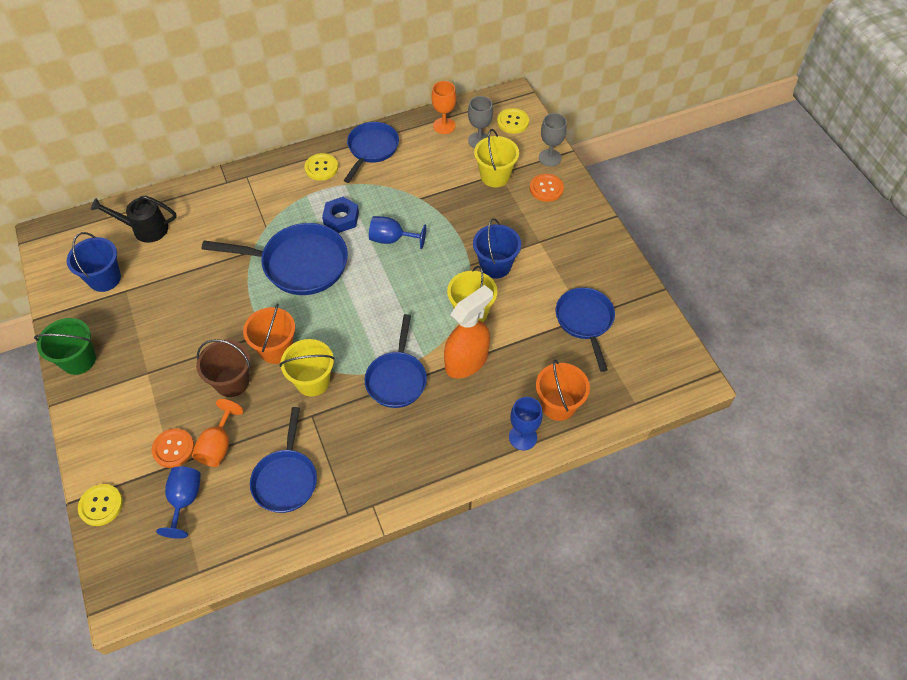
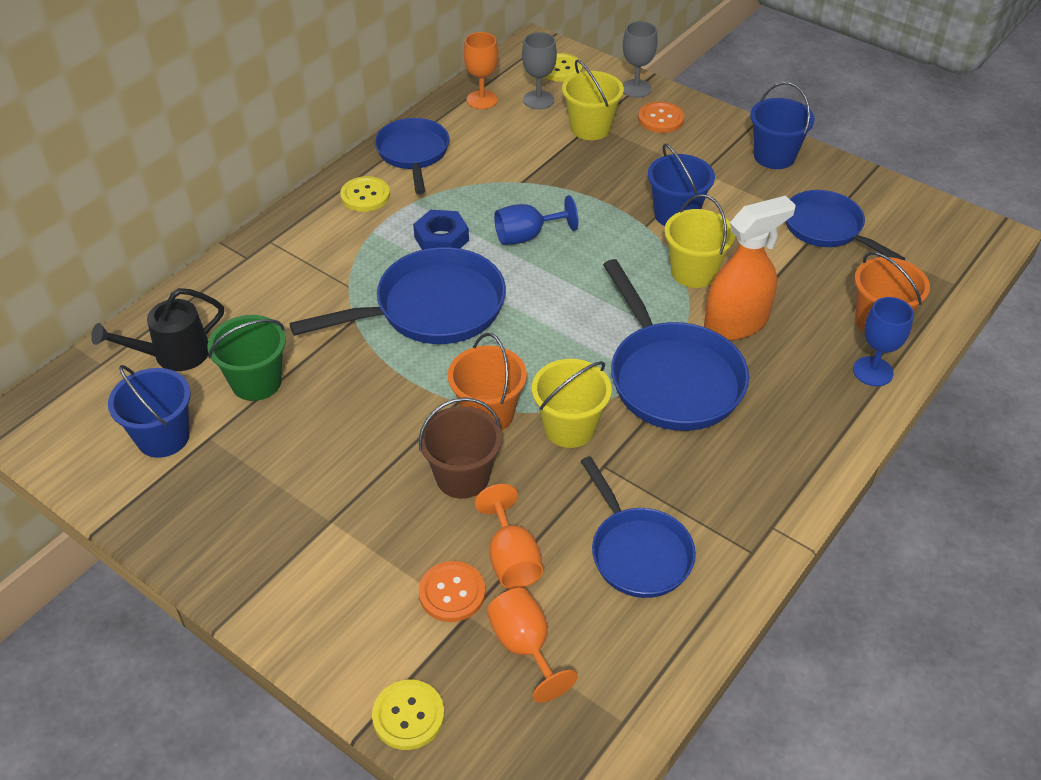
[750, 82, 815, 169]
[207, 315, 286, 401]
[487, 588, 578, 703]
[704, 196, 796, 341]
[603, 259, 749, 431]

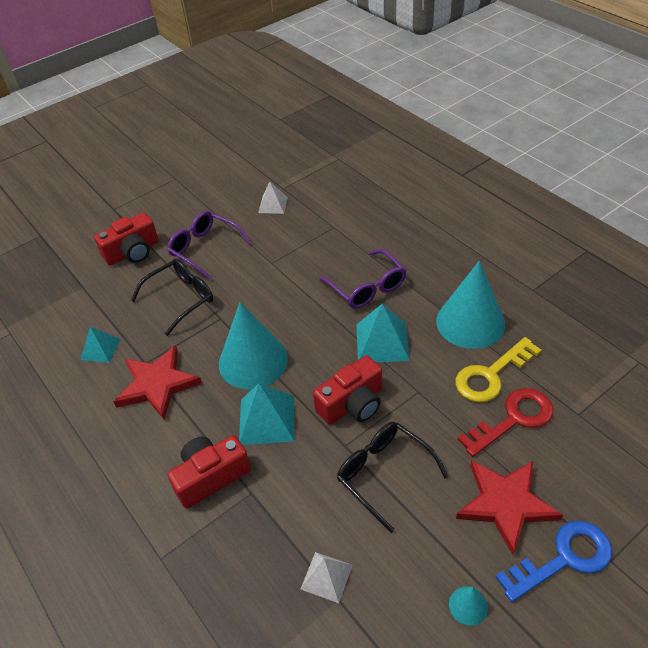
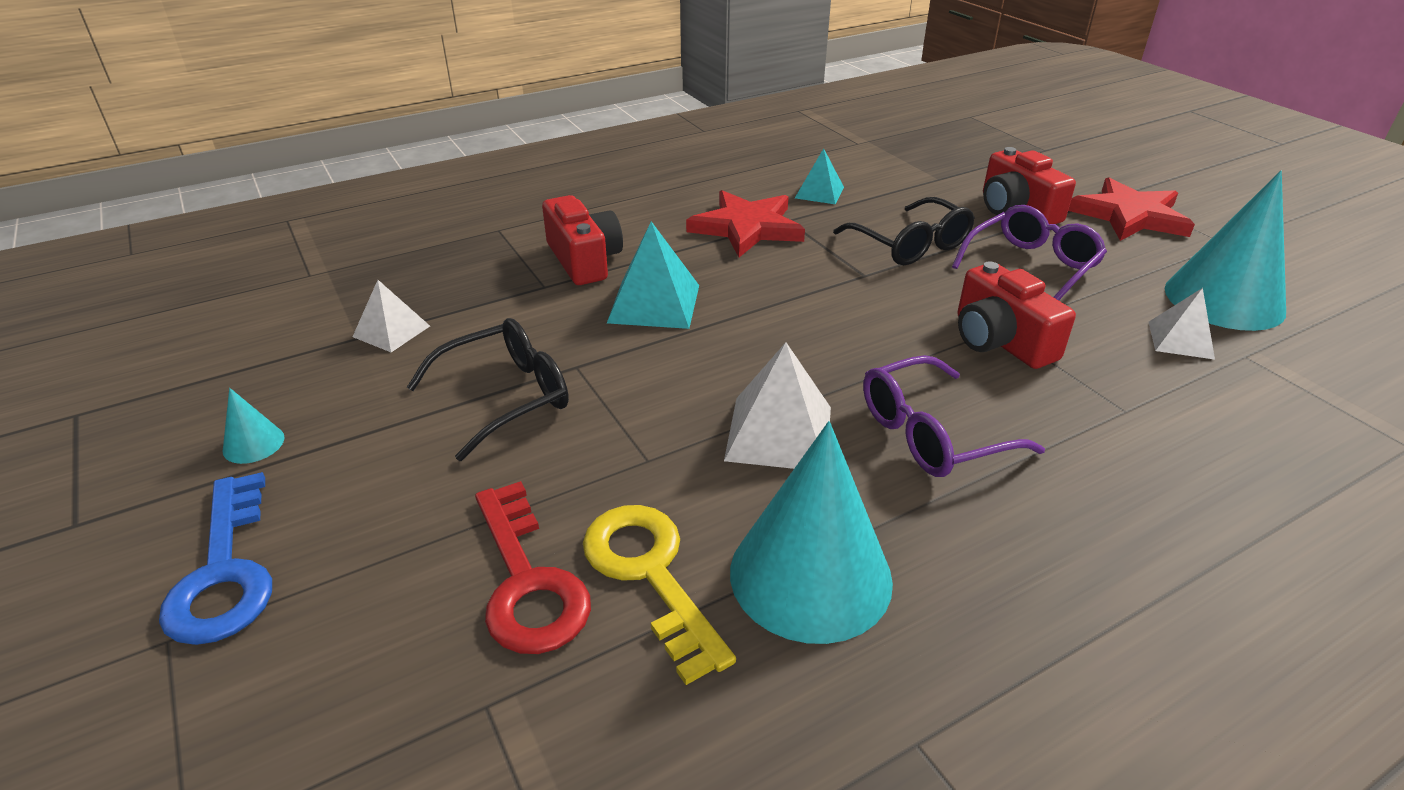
[1164, 171, 1286, 331]
[957, 261, 1076, 369]
[1068, 177, 1195, 241]
[724, 342, 831, 469]

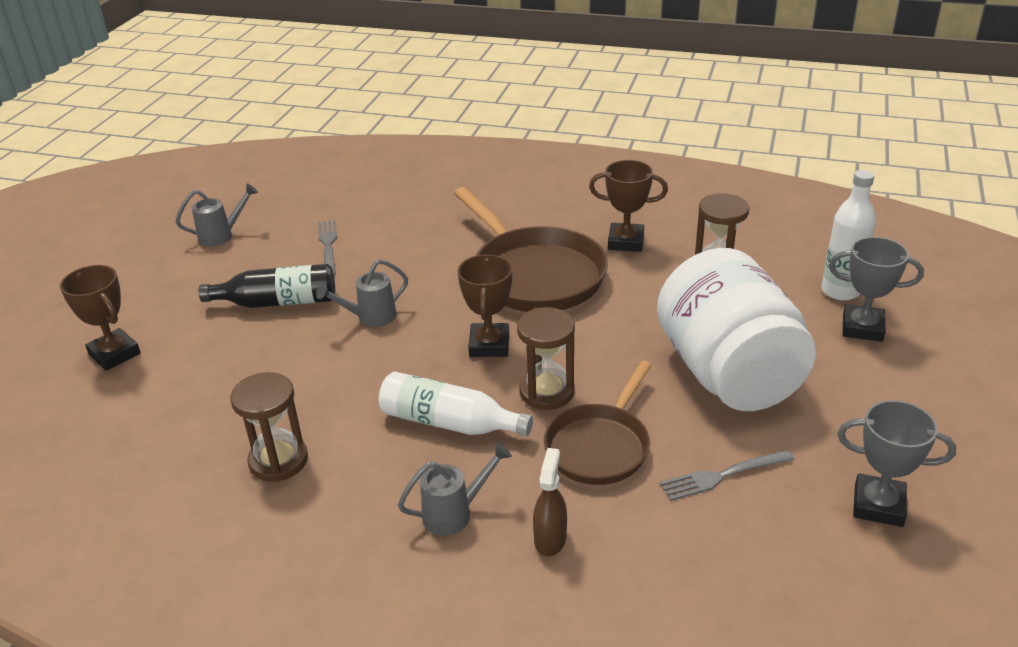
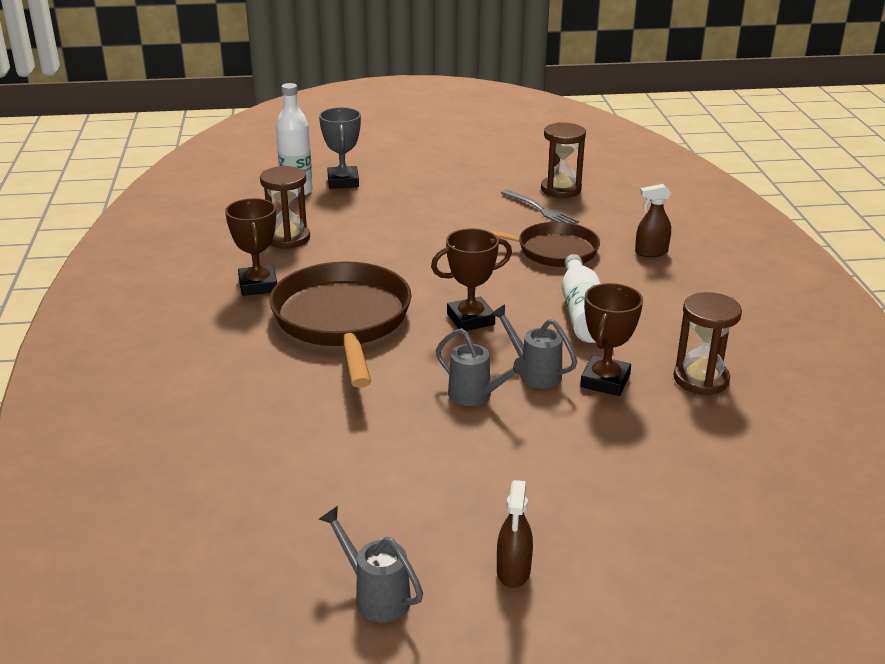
[199, 264, 335, 308] (first image)
[318, 220, 337, 275] (first image)
[657, 248, 816, 411] (first image)
[837, 400, 956, 527] (first image)
[497, 480, 533, 588]
[580, 283, 643, 396]
[491, 304, 577, 388]
[541, 122, 586, 198]
[269, 261, 412, 388]

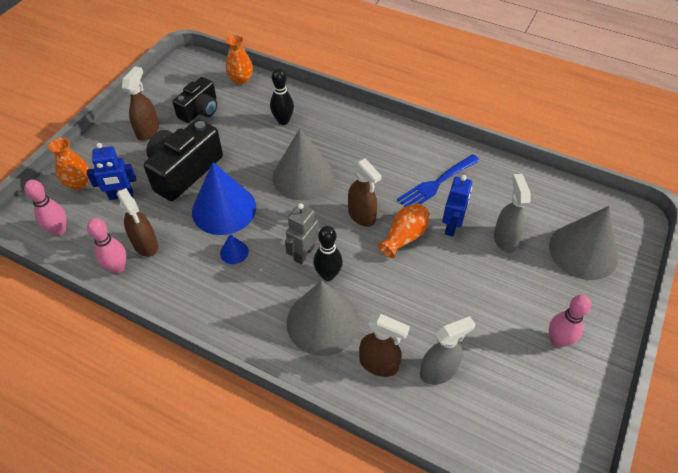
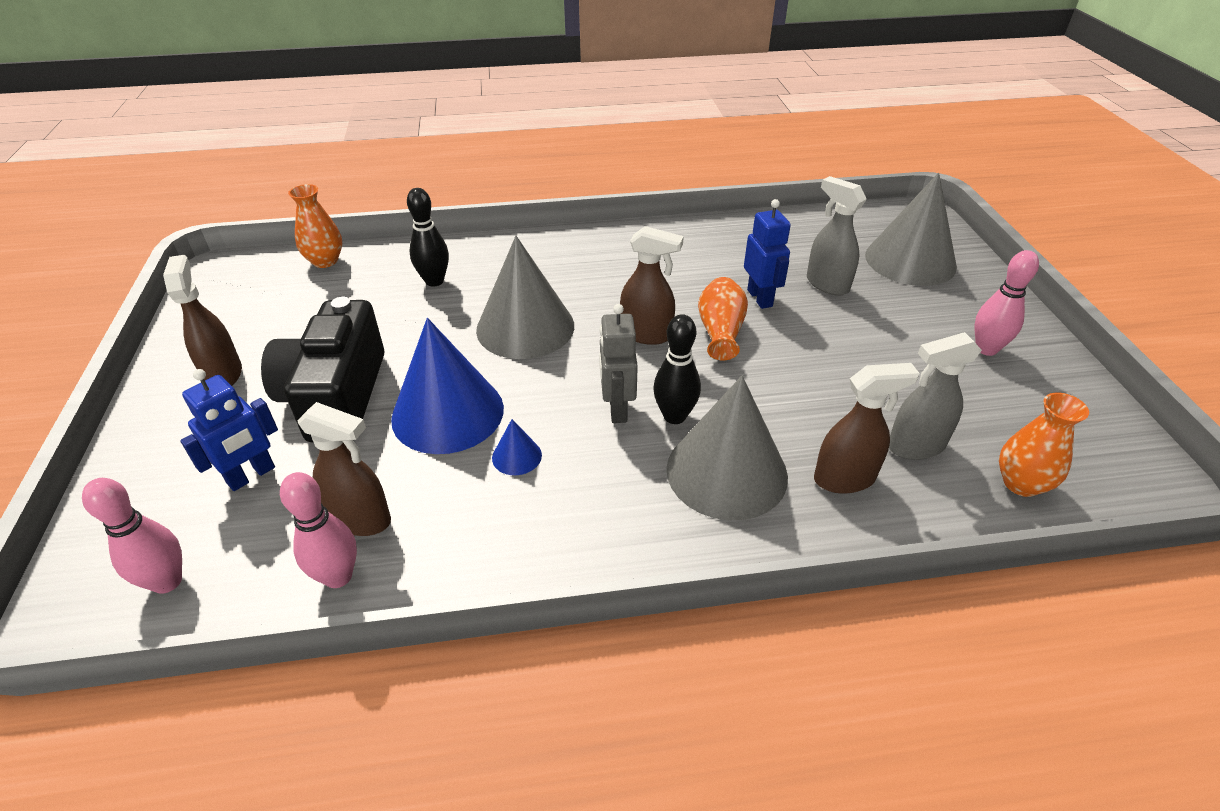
[173, 77, 217, 123] (first image)
[397, 154, 480, 207] (first image)
[999, 393, 1089, 497]
[889, 332, 982, 460]

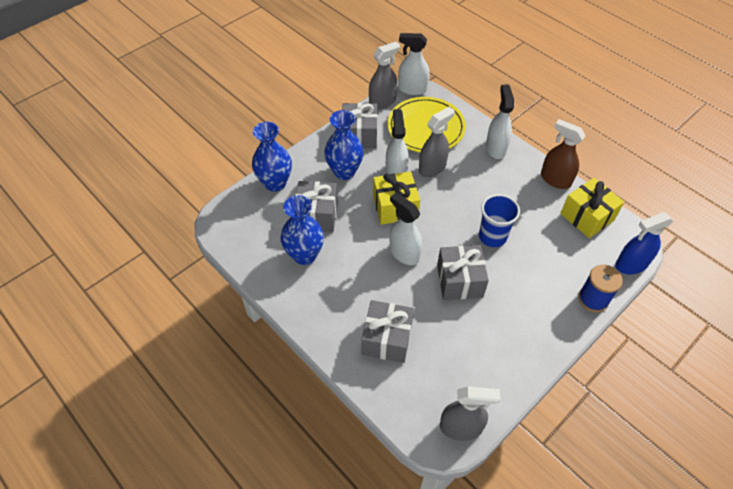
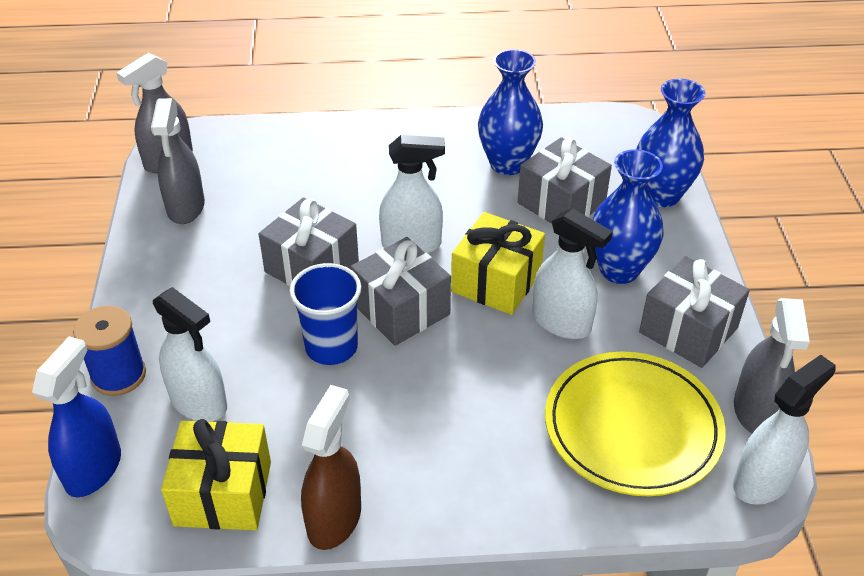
[350, 237, 451, 346]
[151, 98, 205, 224]
[153, 287, 227, 422]
[301, 385, 361, 550]

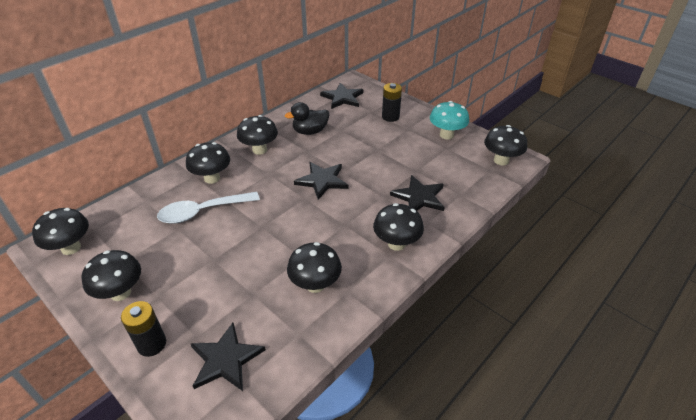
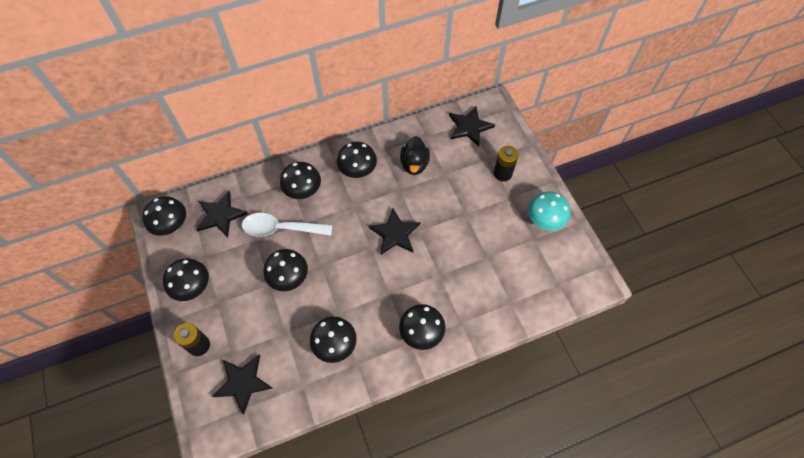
[196, 191, 248, 238]
[263, 249, 308, 291]
[400, 136, 430, 175]

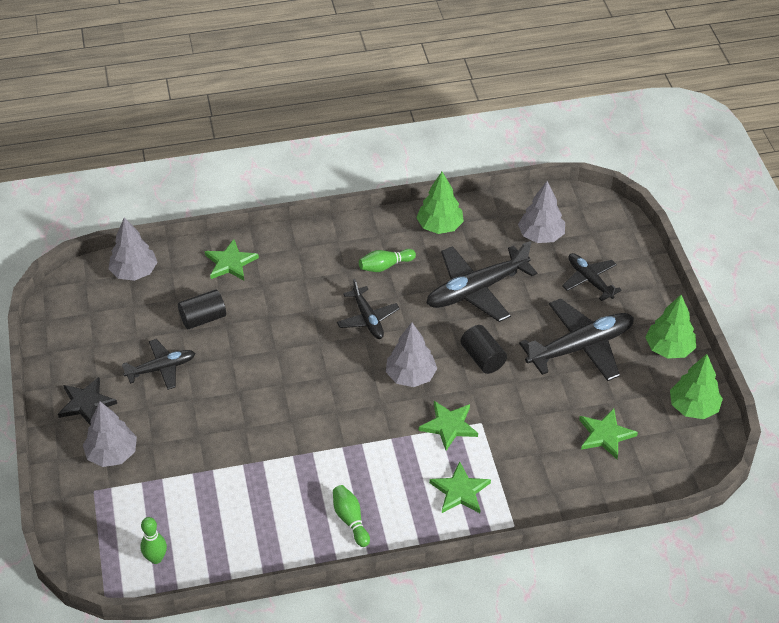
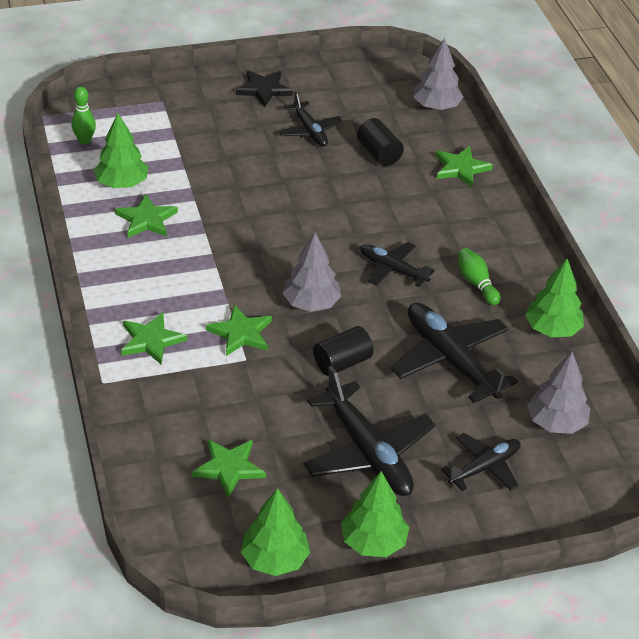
[83, 401, 137, 467] (first image)
[333, 485, 370, 547] (first image)
[94, 113, 148, 188]
[115, 194, 178, 238]
[360, 242, 435, 287]

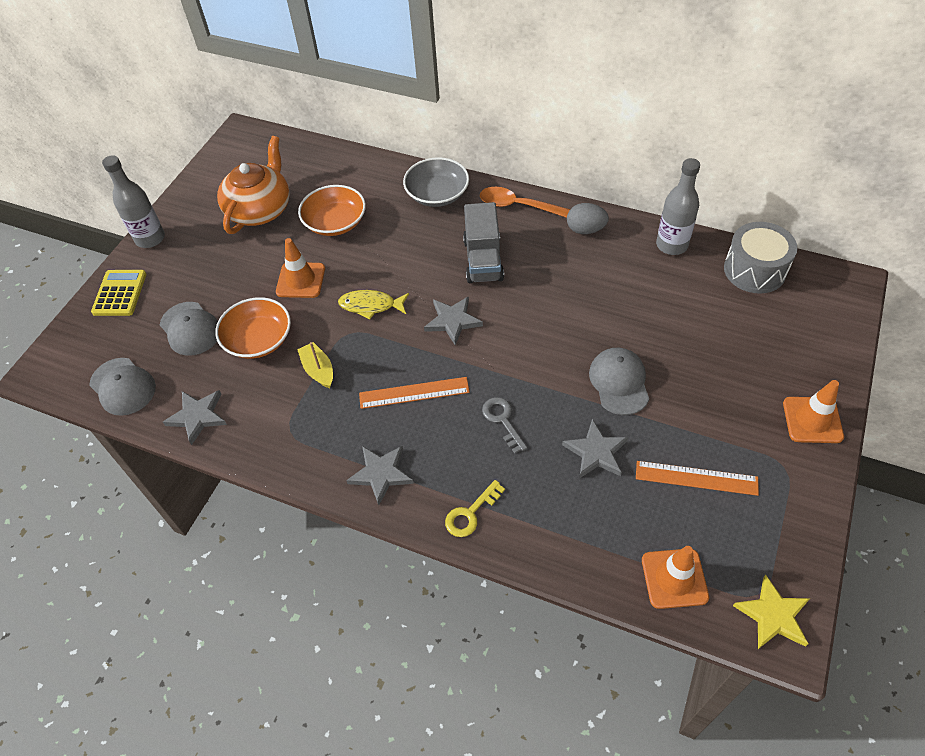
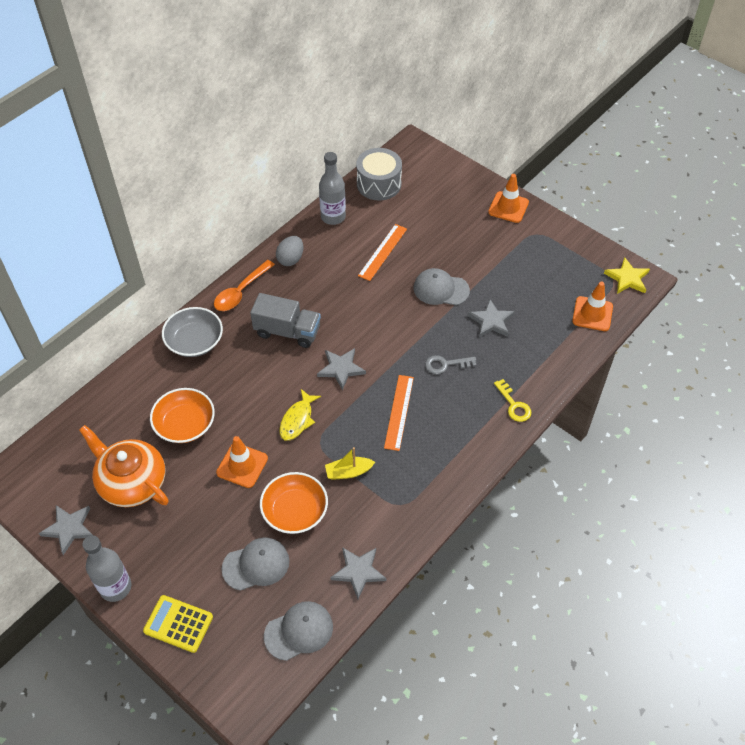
[39, 505, 93, 555]
[358, 224, 407, 281]

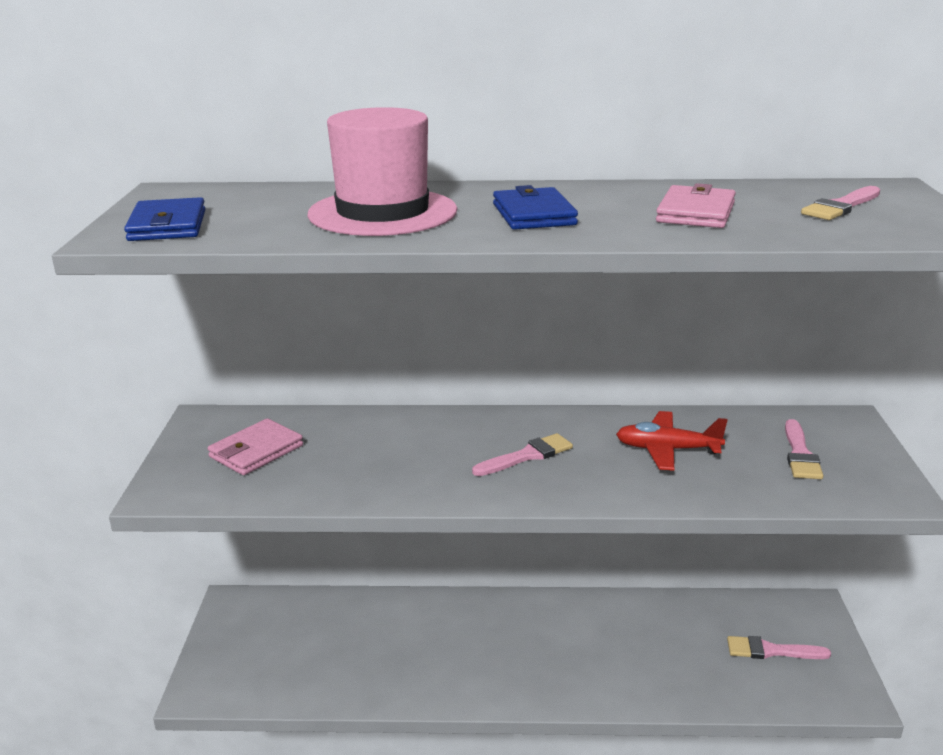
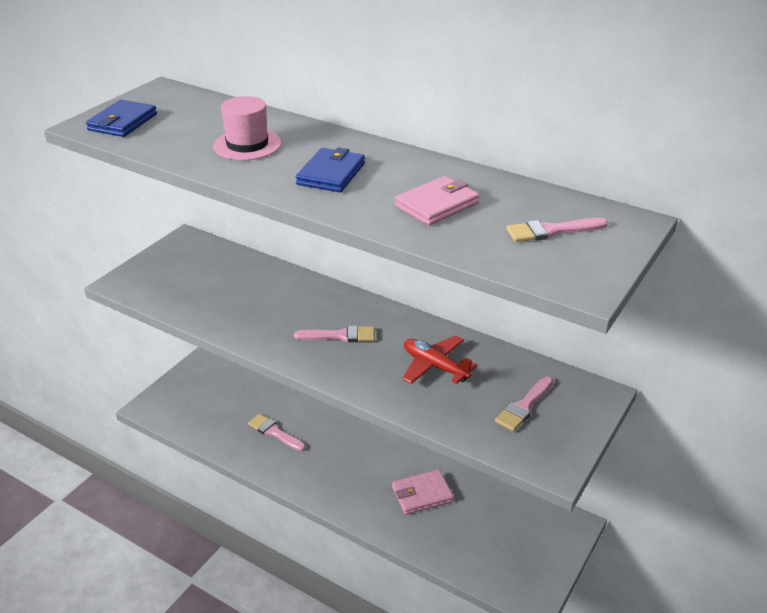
[392, 470, 454, 515]
[248, 414, 306, 451]
[213, 96, 281, 160]

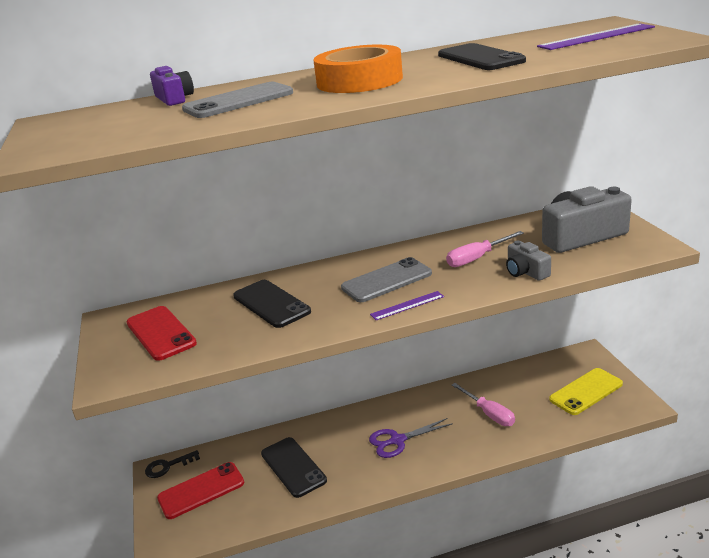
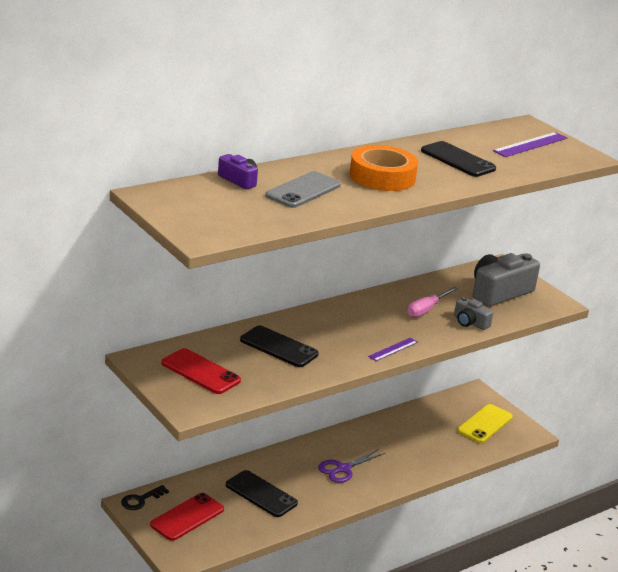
[341, 257, 432, 302] (first image)
[452, 383, 515, 426] (first image)

